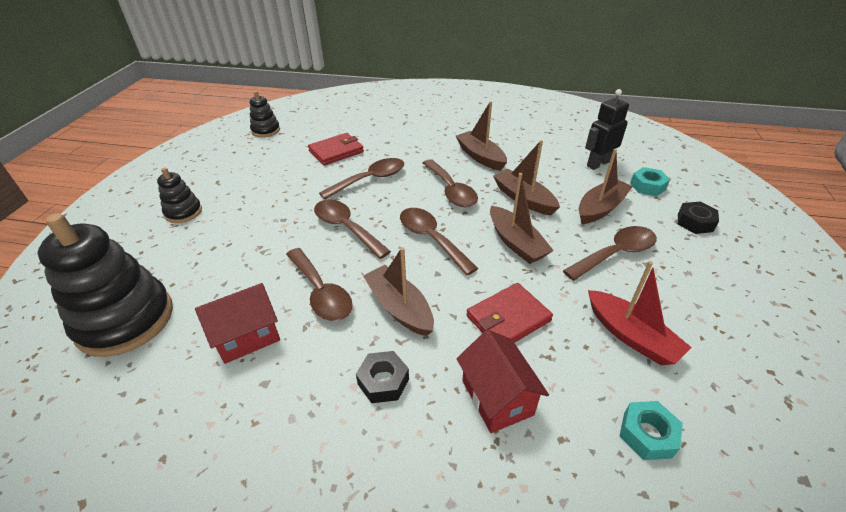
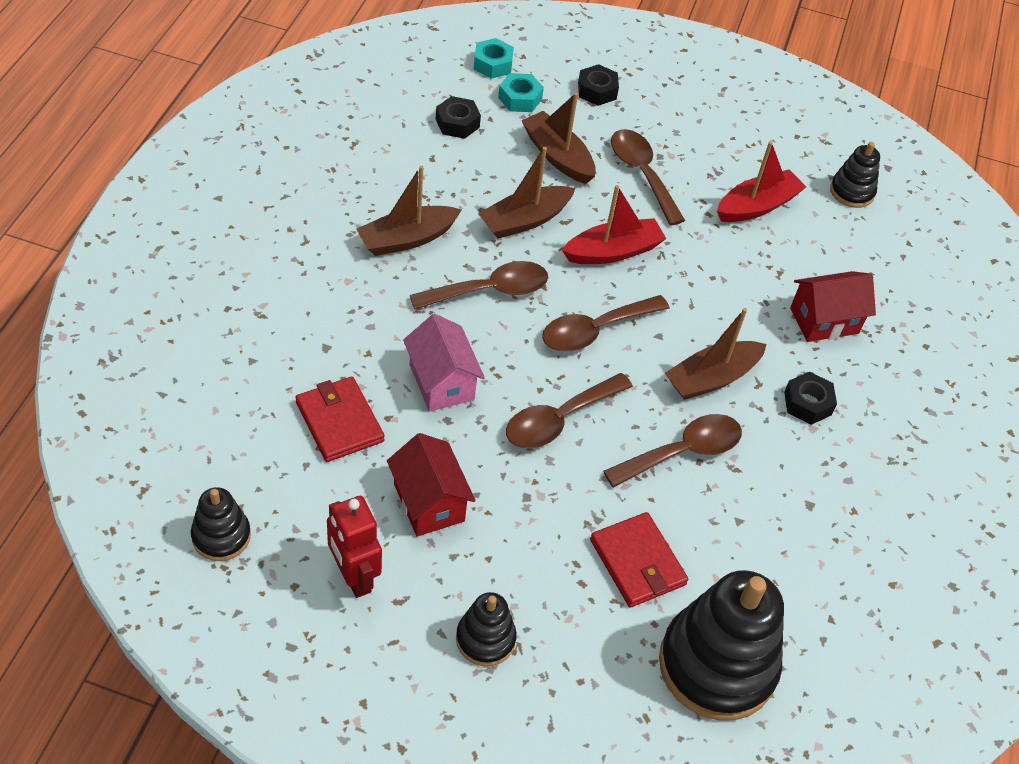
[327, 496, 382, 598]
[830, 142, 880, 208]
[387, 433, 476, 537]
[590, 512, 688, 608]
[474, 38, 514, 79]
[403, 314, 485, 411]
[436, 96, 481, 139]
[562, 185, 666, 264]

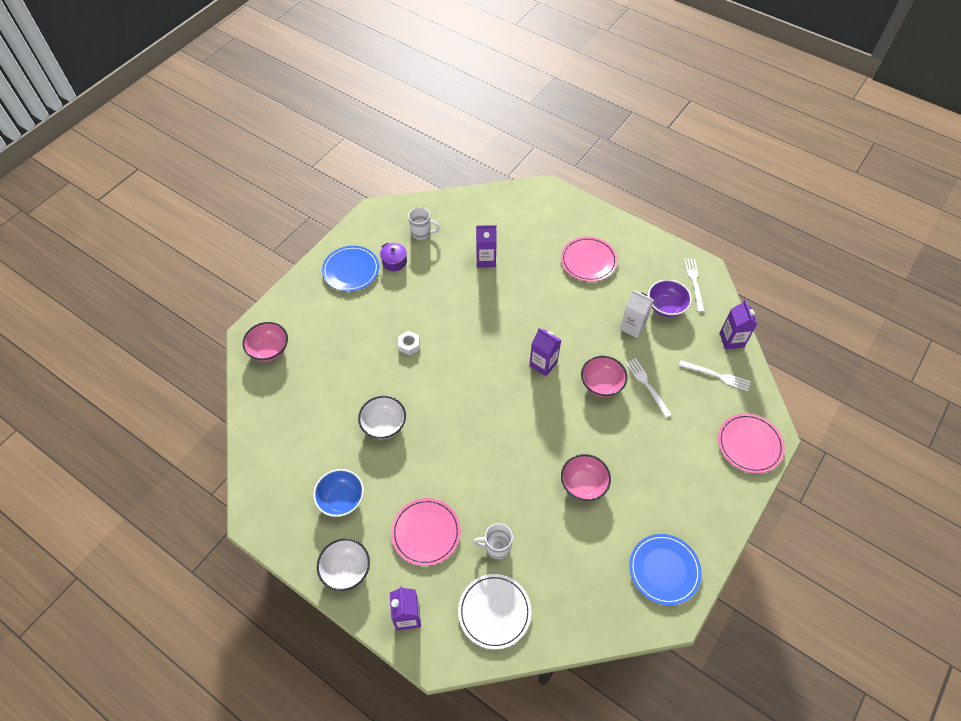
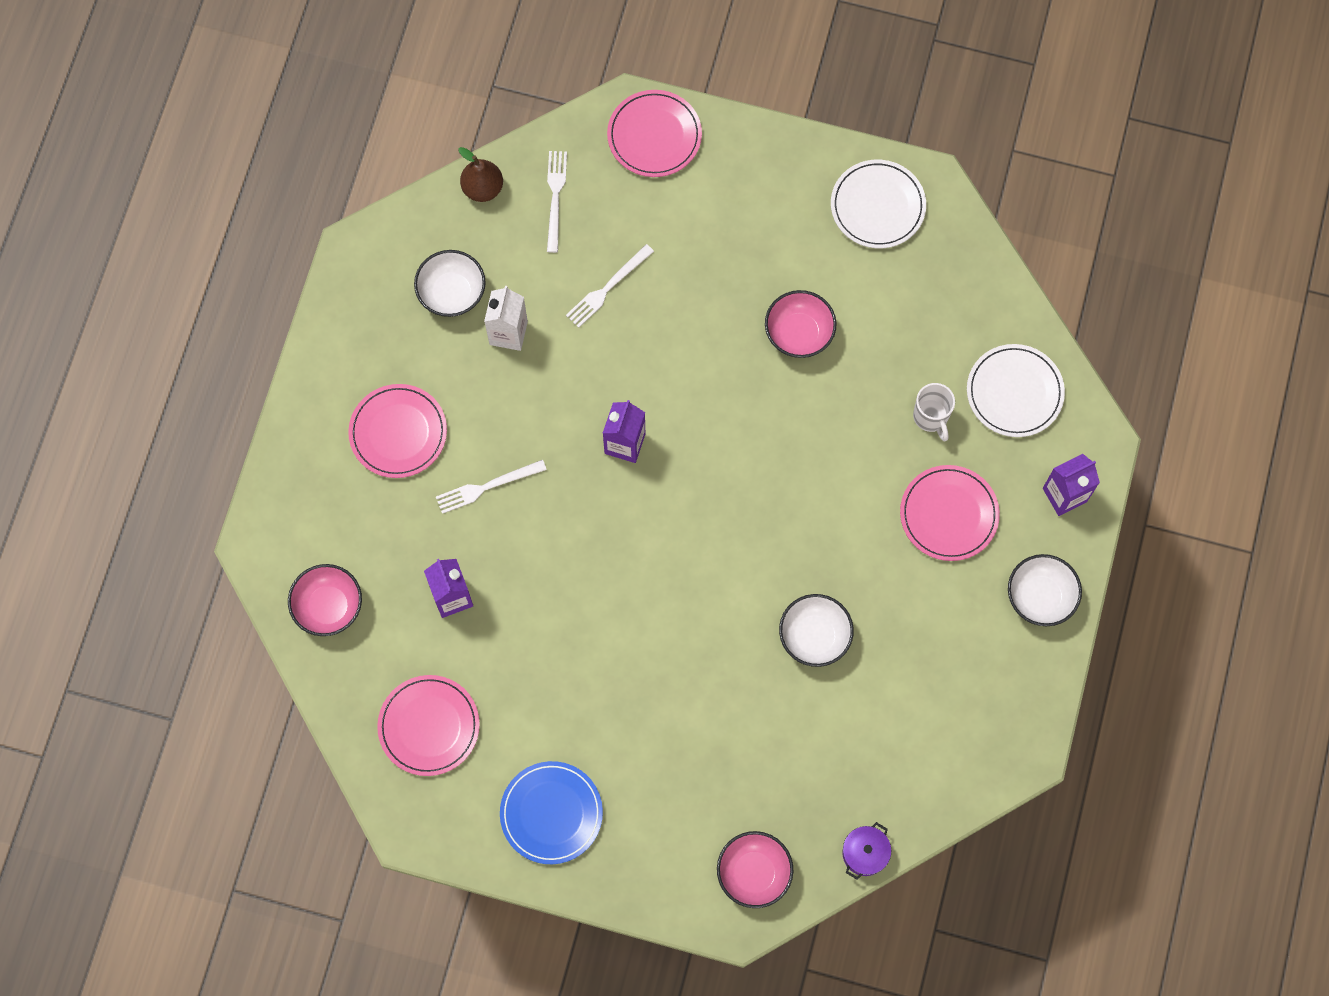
[313, 469, 364, 517] (first image)
[398, 331, 420, 355] (first image)
[842, 822, 891, 880]
[288, 564, 362, 636]
[436, 460, 547, 514]
[377, 675, 480, 776]
[458, 147, 503, 202]
[831, 160, 926, 248]
[414, 250, 486, 317]

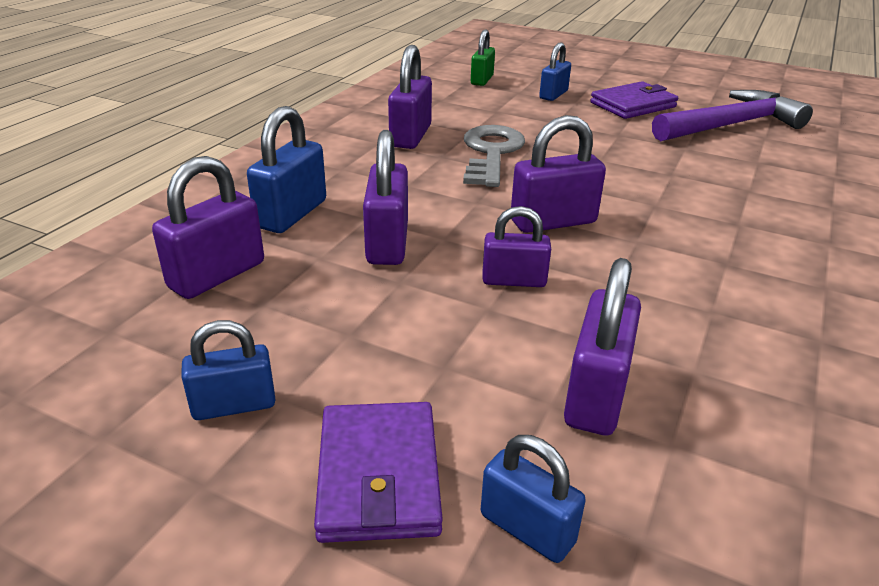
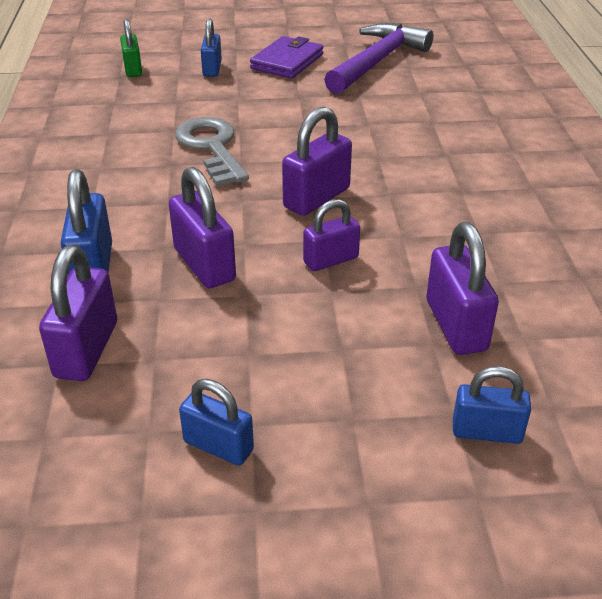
[314, 402, 443, 543] (first image)
[388, 45, 432, 149] (first image)
[179, 379, 254, 466]

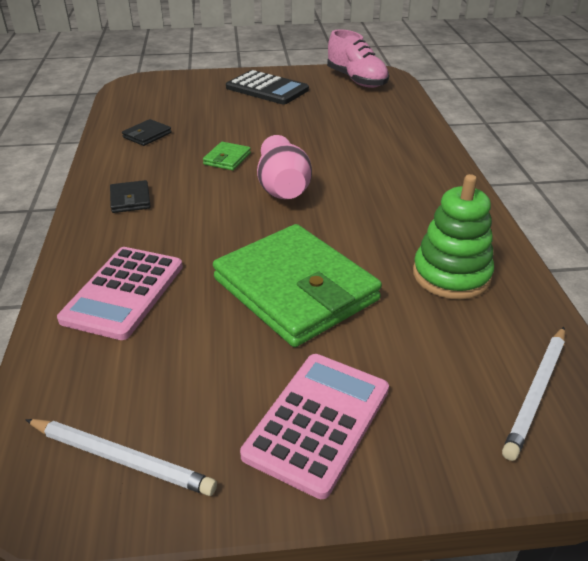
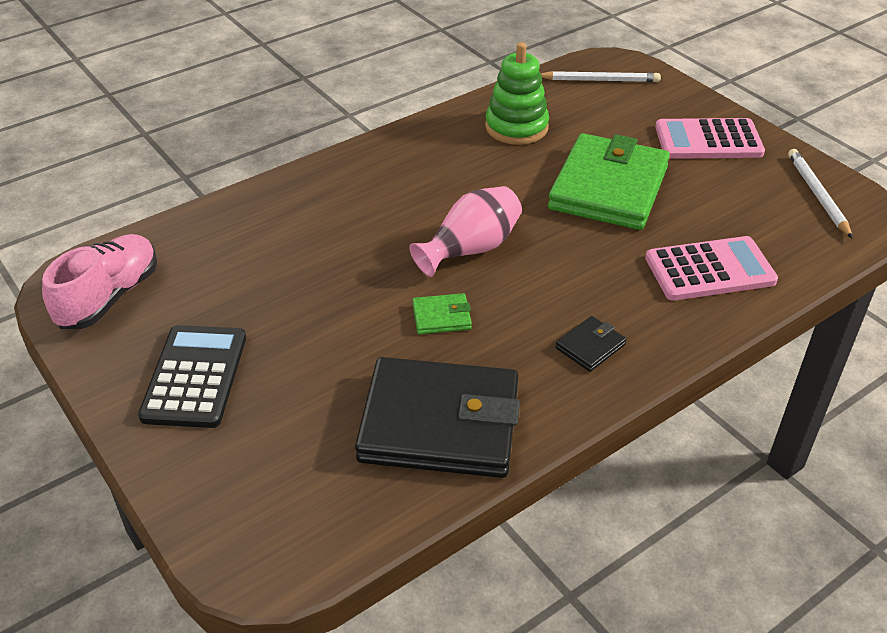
[355, 357, 520, 478]

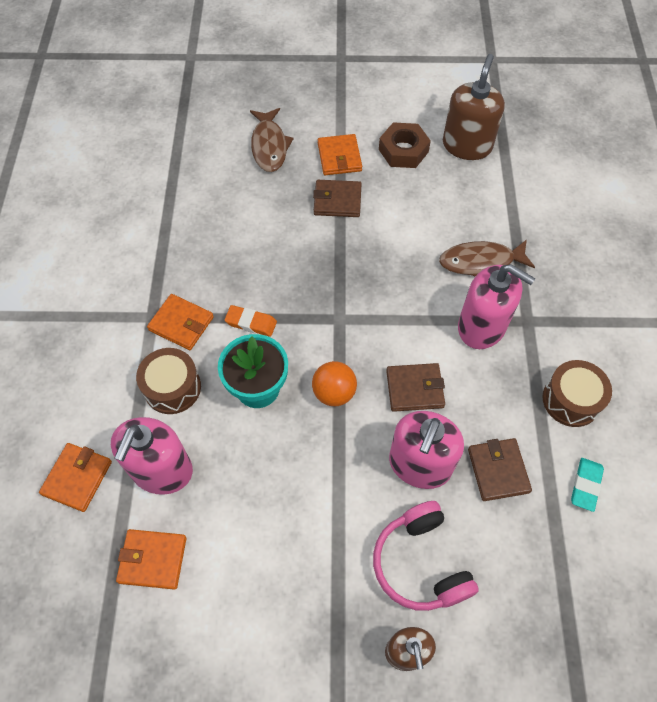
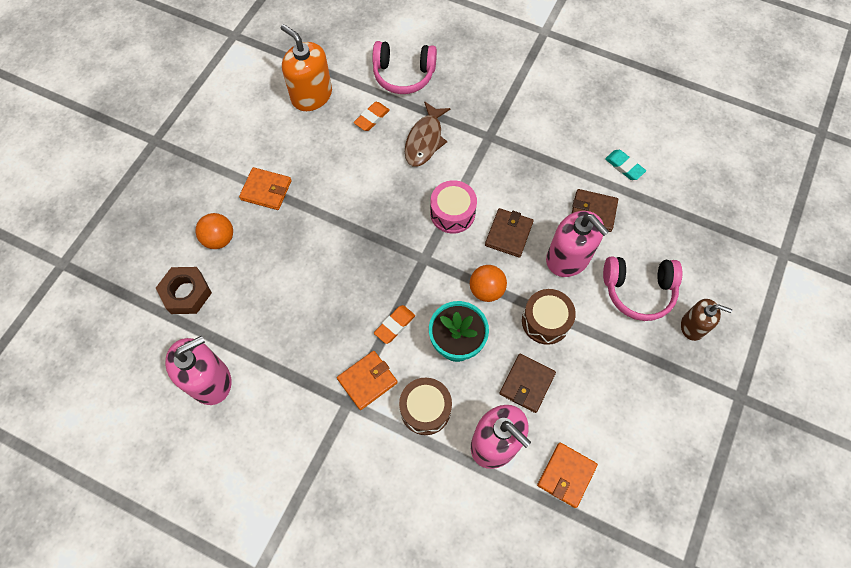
[39, 443, 112, 512] (first image)
[354, 102, 390, 131]
[372, 41, 437, 94]
[430, 180, 477, 234]
[499, 354, 556, 413]
[156, 267, 212, 314]
[165, 336, 231, 405]
[522, 289, 576, 345]
[196, 213, 233, 249]
[281, 24, 332, 111]

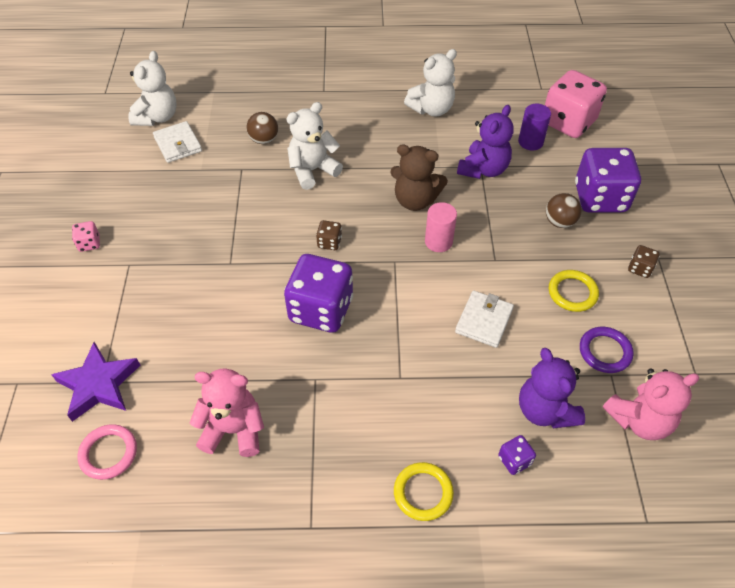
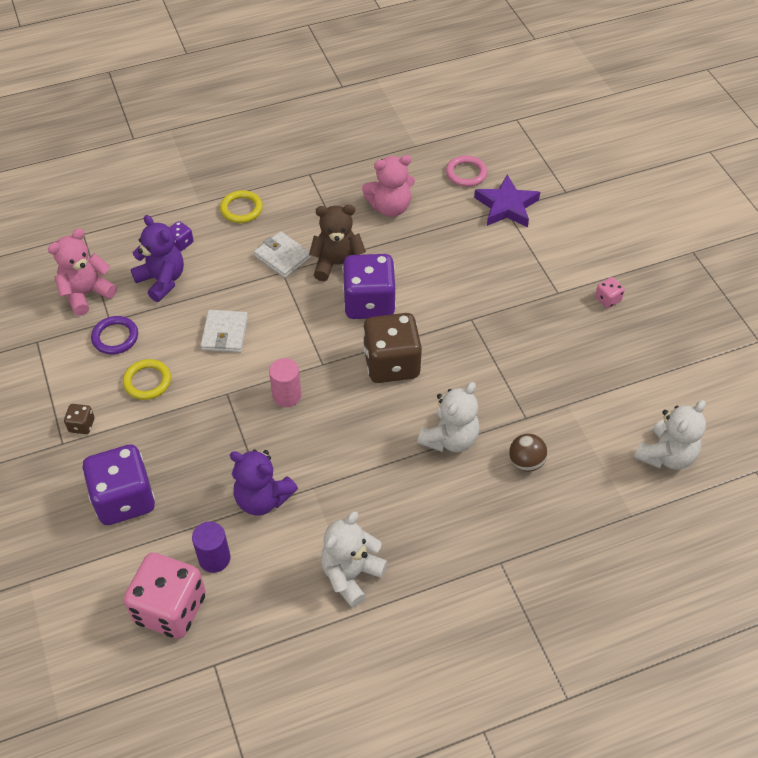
[546, 193, 582, 228] (first image)
[254, 231, 312, 278]
[309, 205, 366, 281]
[634, 400, 706, 470]
[230, 450, 298, 515]
[363, 313, 422, 383]

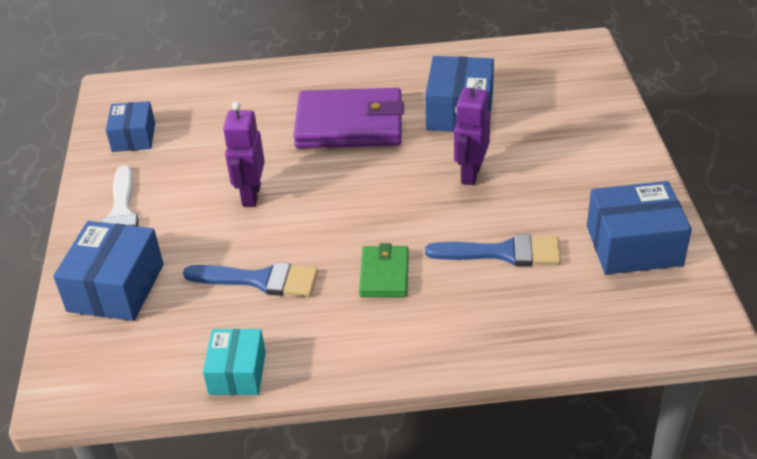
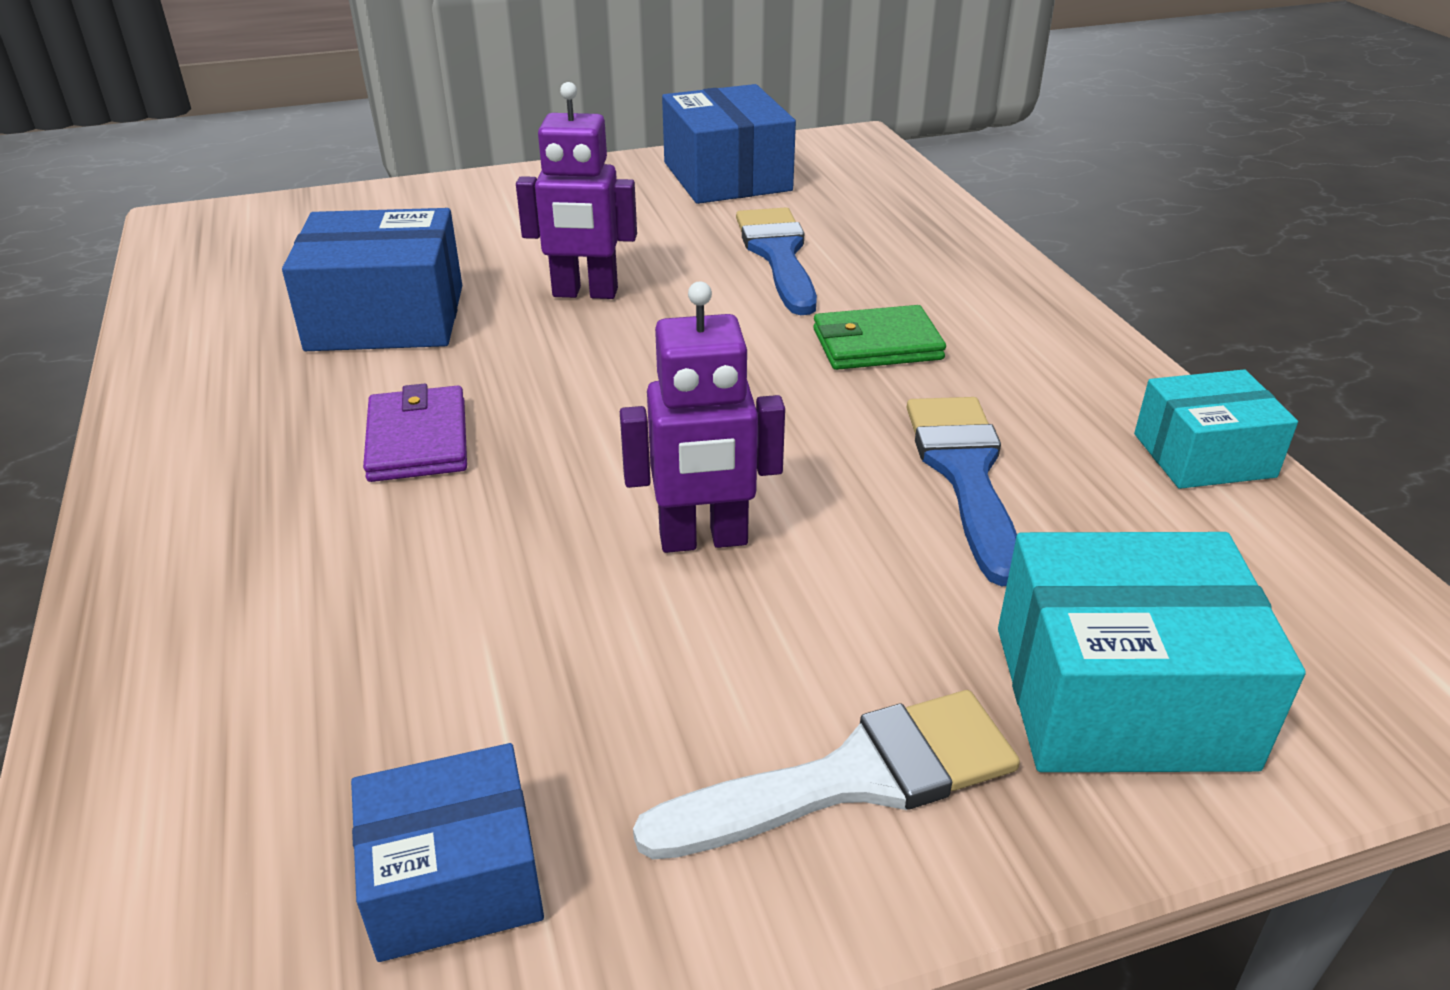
[998, 532, 1306, 772]
[363, 384, 467, 482]

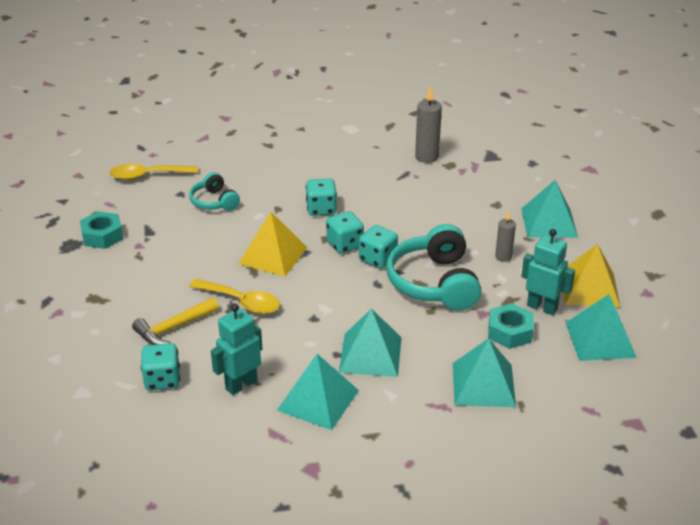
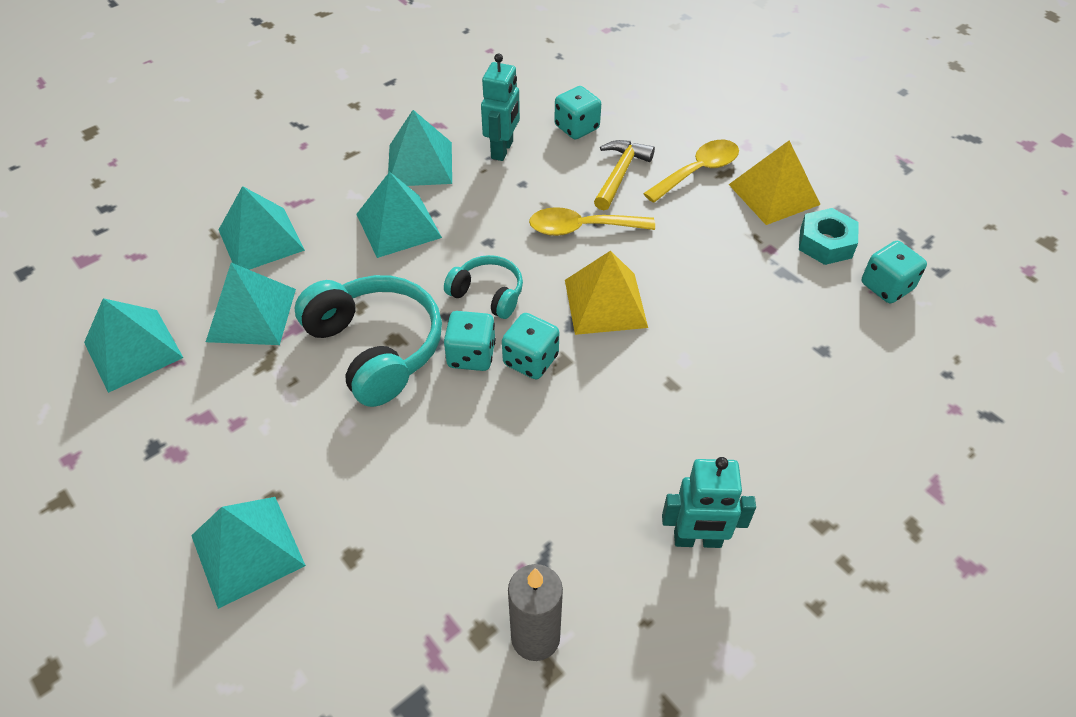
[495, 211, 516, 262] (first image)
[643, 140, 739, 203]
[444, 255, 523, 319]
[862, 241, 927, 303]
[662, 457, 756, 548]
[728, 140, 821, 225]
[206, 263, 296, 345]

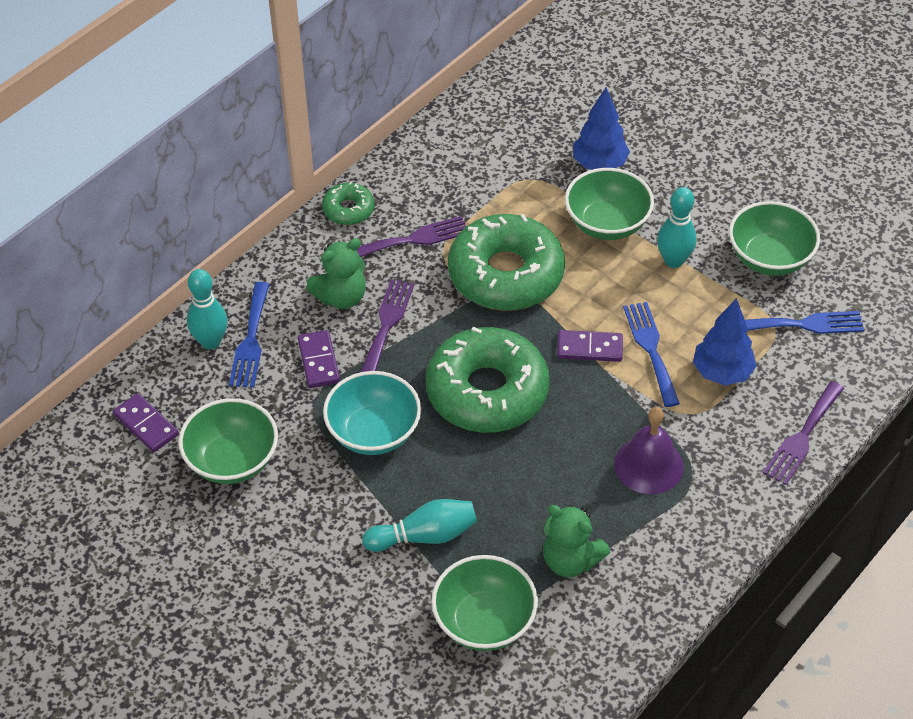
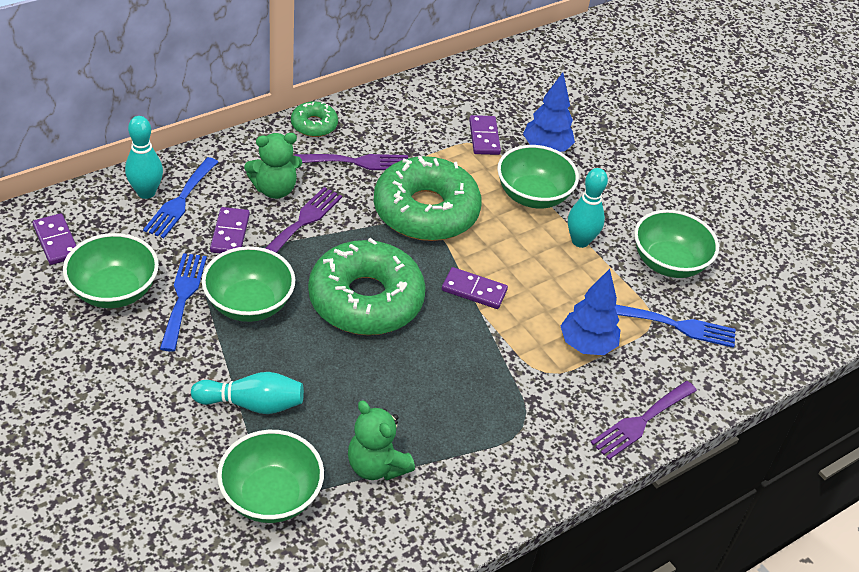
[614, 407, 684, 494] (first image)
[469, 115, 501, 155]
[160, 253, 207, 352]
[202, 246, 295, 322]

